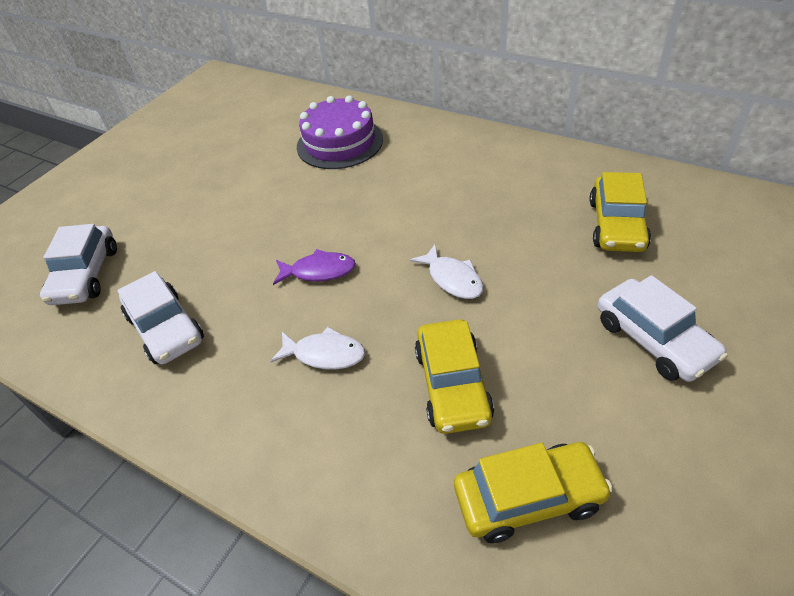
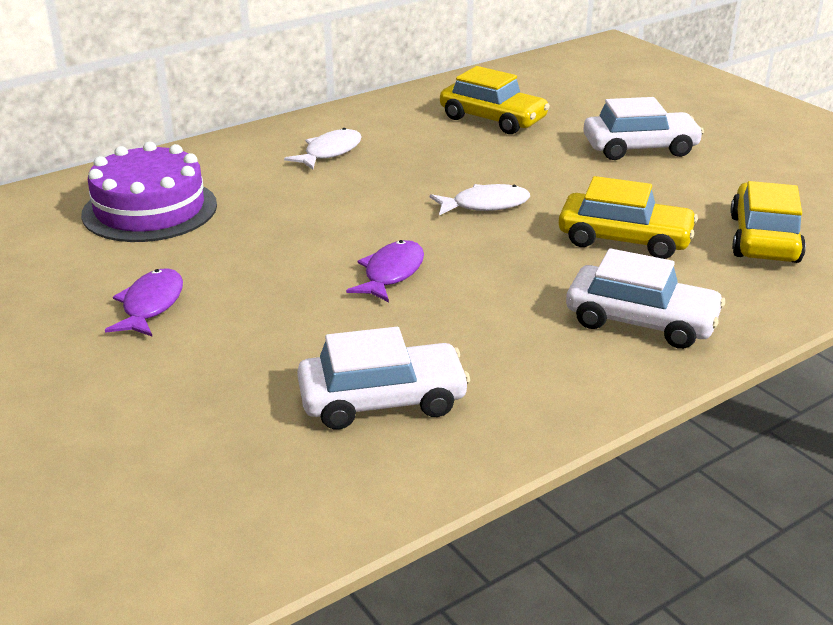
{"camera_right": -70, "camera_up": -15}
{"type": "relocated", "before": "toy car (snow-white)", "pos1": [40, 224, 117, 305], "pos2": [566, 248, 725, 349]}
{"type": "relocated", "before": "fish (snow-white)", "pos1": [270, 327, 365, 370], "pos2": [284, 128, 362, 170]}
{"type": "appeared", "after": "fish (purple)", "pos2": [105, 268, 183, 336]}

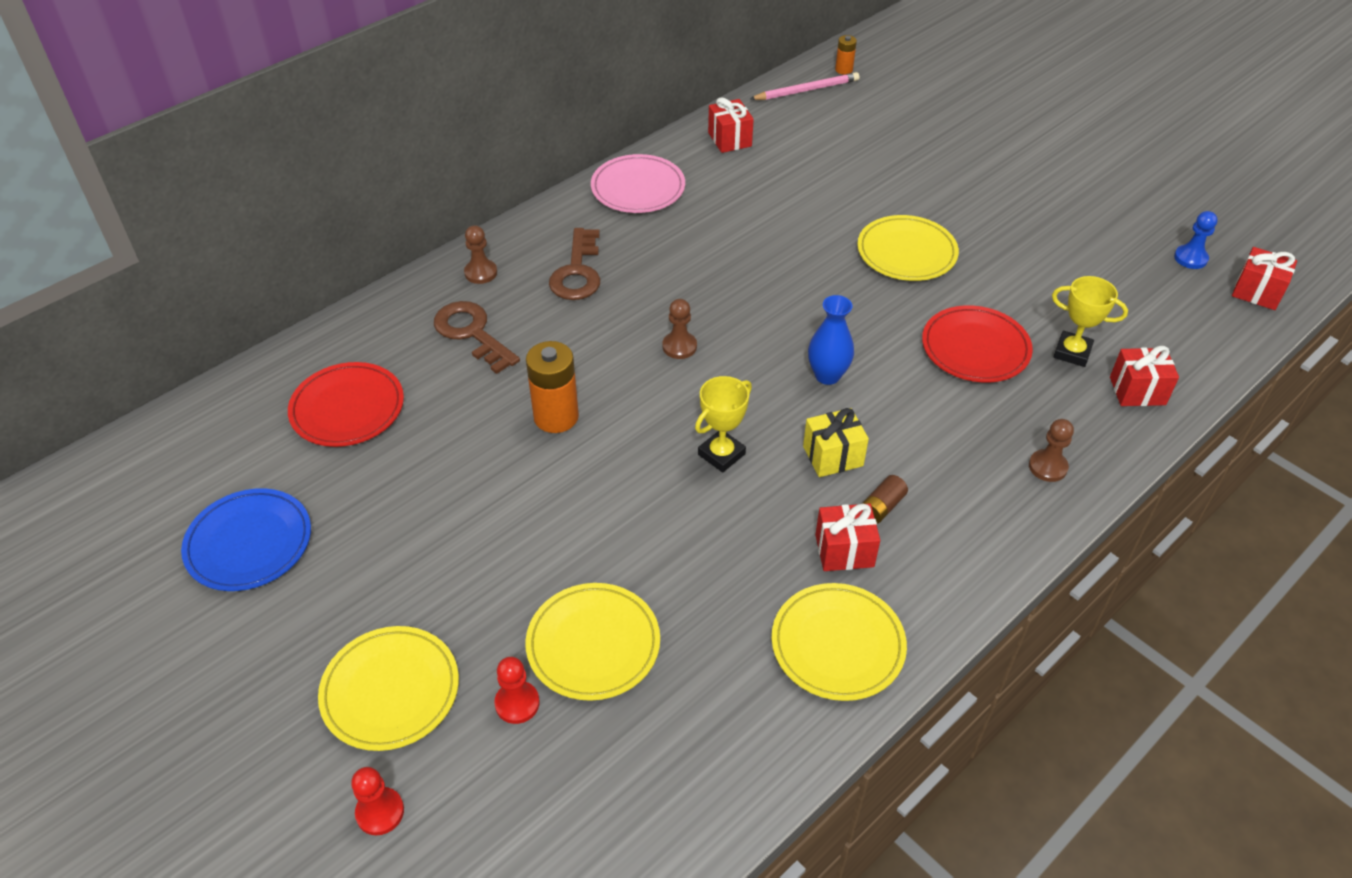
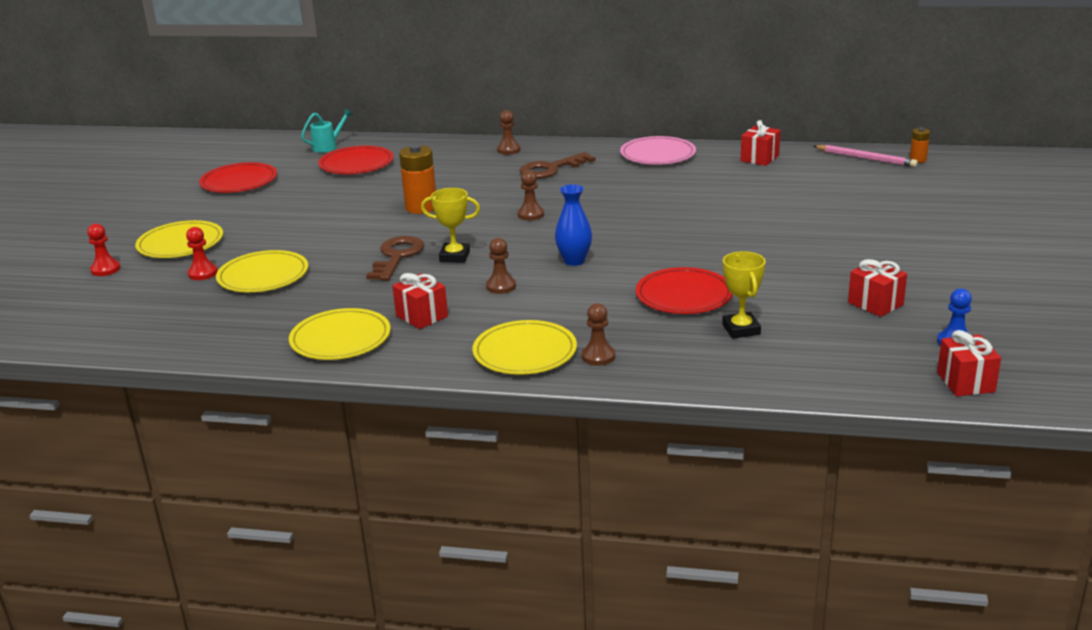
{"camera_right": 55, "camera_up": -20}
{"type": "colour", "before": "flat dish (cobalt)", "after": "flat dish (crimson)", "pos1": [181, 488, 311, 591], "pos2": [199, 162, 277, 193]}
{"type": "relocated", "before": "latchkey (brown)", "pos1": [434, 301, 520, 374], "pos2": [366, 236, 424, 281]}
{"type": "exchanged", "before": "gift (golden)", "after": "game pawn (brown)", "pos1": [803, 408, 869, 477], "pos2": [486, 238, 516, 294]}
{"type": "relocated", "before": "flat dish (golden)", "pos1": [857, 215, 959, 281], "pos2": [472, 320, 577, 375]}
{"type": "missing", "before": "battery (brown)", "pos1": [862, 475, 908, 524]}
{"type": "relocated", "before": "gift (crimson)", "pos1": [1110, 346, 1179, 406], "pos2": [848, 259, 907, 317]}
{"type": "appeared", "after": "watering can (aqua)", "pos2": [301, 109, 353, 153]}

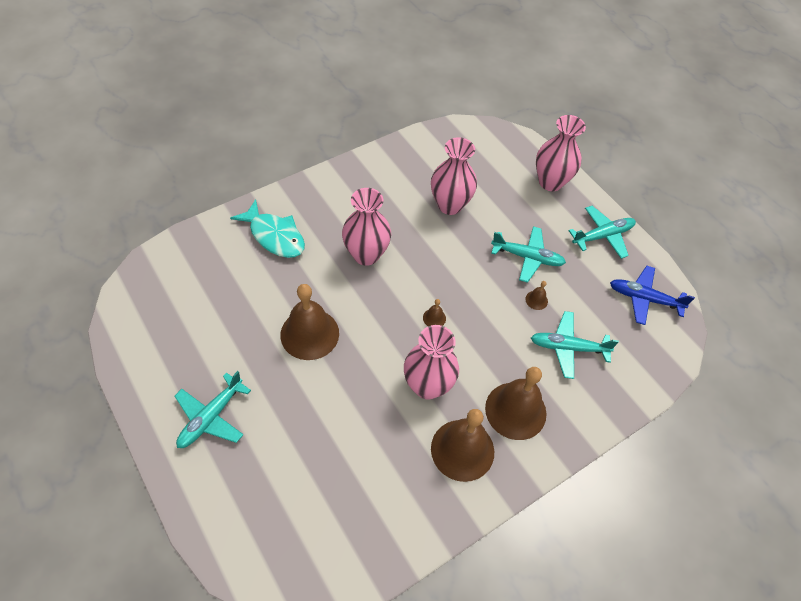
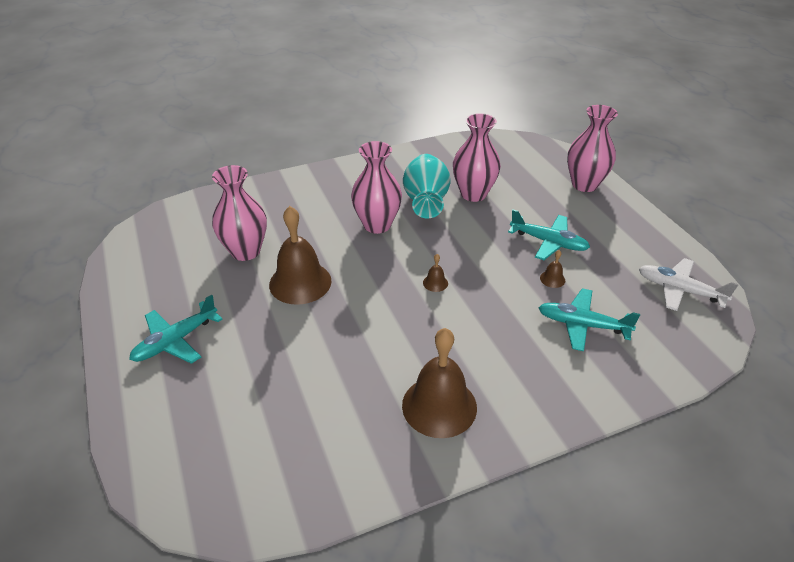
{"camera_right": 15, "camera_up": -15}
{"type": "missing", "before": "fish (aqua)", "pos1": [230, 199, 305, 258]}
{"type": "relocated", "before": "flower vase (rosy)", "pos1": [404, 325, 459, 400], "pos2": [212, 165, 267, 261]}
{"type": "missing", "before": "school bell (brown)", "pos1": [485, 367, 547, 440]}
{"type": "missing", "before": "toy plane (aqua)", "pos1": [569, 206, 636, 259]}
{"type": "colour", "before": "toy plane (cobalt)", "after": "toy plane (snow-white)", "pos1": [610, 266, 695, 325], "pos2": [639, 258, 738, 311]}
{"type": "appeared", "after": "flower vase (aqua)", "pos2": [403, 154, 451, 218]}

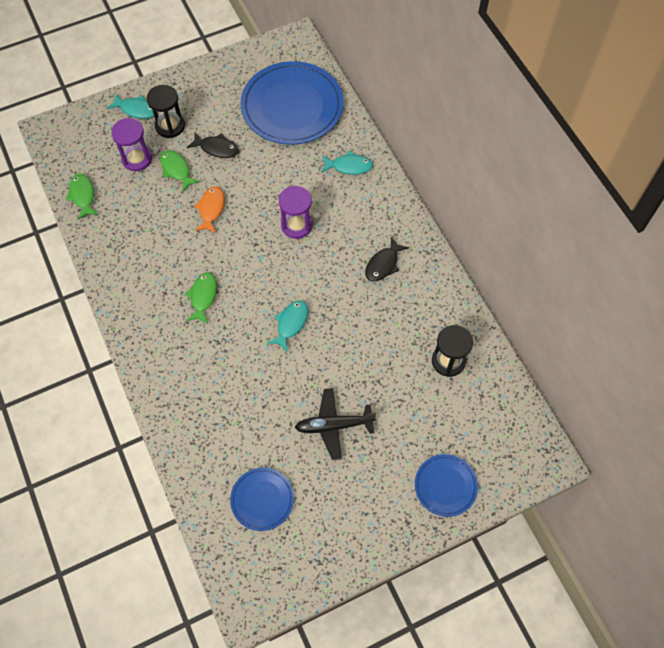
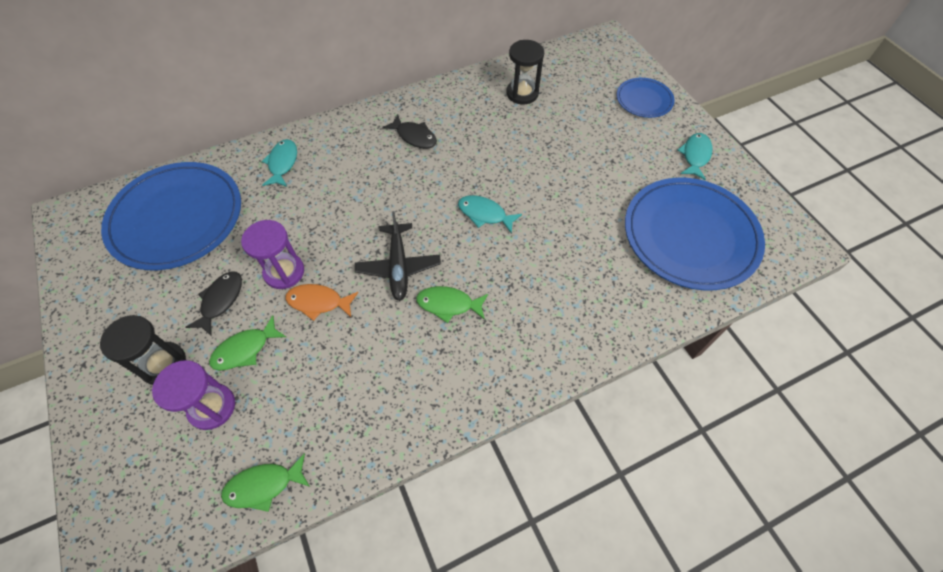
{"camera_right": -90, "camera_up": -5}
{"type": "relocated", "before": "fish (aqua)", "pos1": [107, 93, 154, 119], "pos2": [677, 133, 712, 180]}
{"type": "size", "before": "flat dish (cobalt)", "pos1": [230, 468, 294, 531], "pos2": [625, 178, 765, 290], "scale": 2.0}
{"type": "relocated", "before": "sand timer (purple)", "pos1": [279, 186, 313, 239], "pos2": [241, 220, 304, 289]}
{"type": "relocated", "before": "toy plane (ebony)", "pos1": [295, 388, 376, 460], "pos2": [355, 211, 441, 301]}

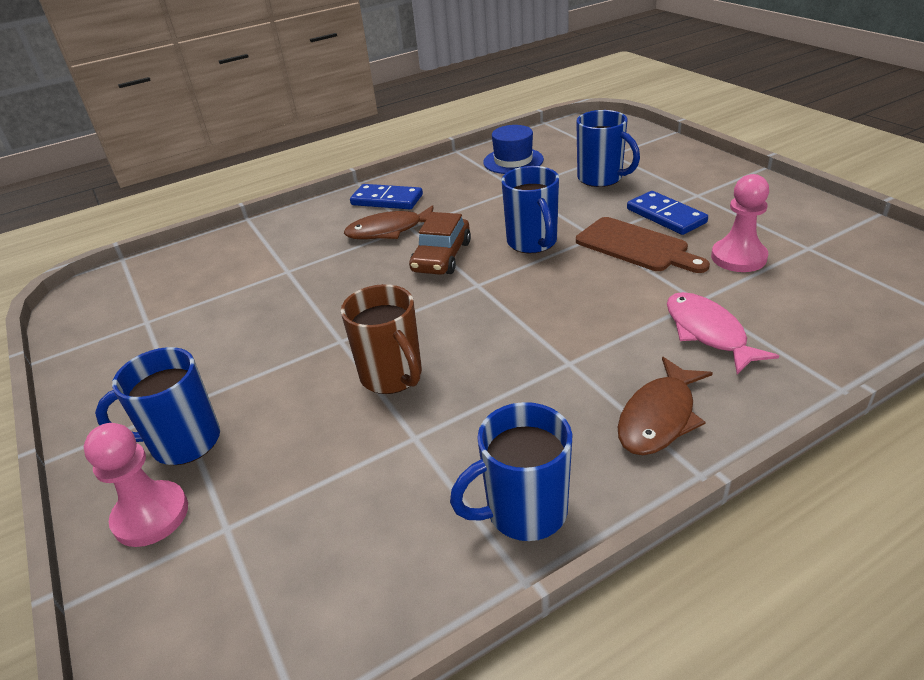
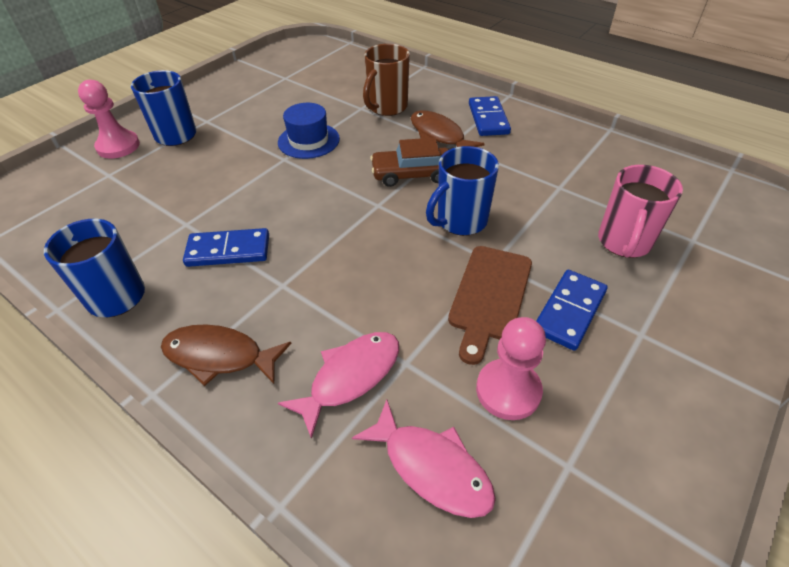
{"camera_right": 65, "camera_up": 10}
{"type": "relocated", "before": "mug (brown)", "pos1": [341, 284, 422, 394], "pos2": [363, 44, 410, 116]}
{"type": "relocated", "before": "hat (cobalt)", "pos1": [483, 125, 544, 174], "pos2": [278, 103, 340, 159]}
{"type": "colour", "before": "mug (cobalt)", "after": "mug (rosy)", "pos1": [576, 110, 640, 187], "pos2": [598, 165, 683, 258]}
{"type": "appeared", "after": "domino piece (cobalt)", "pos2": [183, 228, 269, 267]}
{"type": "appeared", "after": "fish (rosy)", "pos2": [352, 400, 496, 518]}

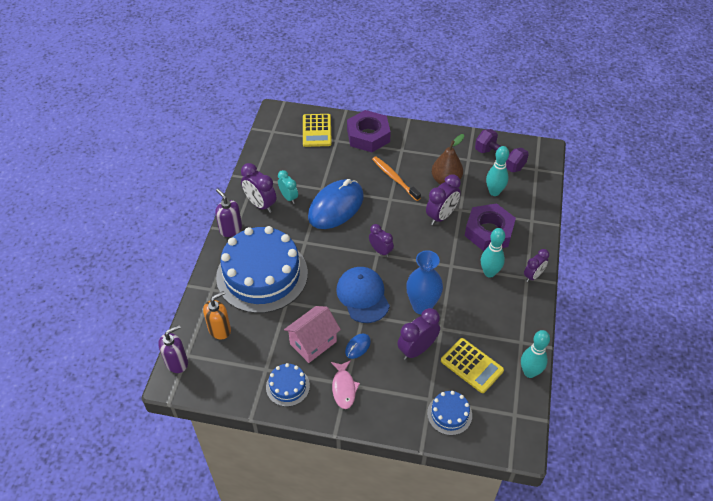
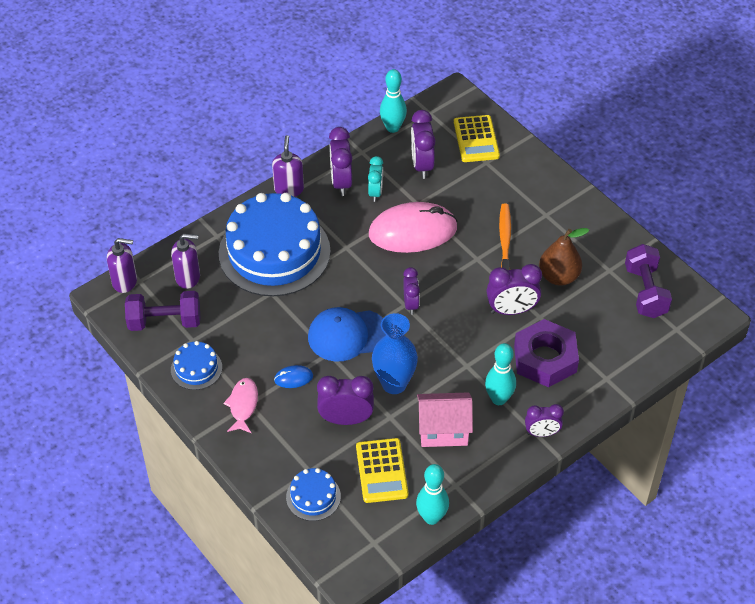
{"camera_right": 40, "camera_up": 0}
{"type": "colour", "before": "pump bottle (orange-coloured)", "after": "pump bottle (purple)", "pos1": [203, 291, 231, 339], "pos2": [171, 234, 200, 289]}
{"type": "relocated", "before": "toy house (rosy)", "pos1": [284, 306, 341, 363], "pos2": [417, 392, 473, 447]}
{"type": "spun", "before": "calculator (golden)", "pos1": [303, 114, 332, 147], "pos2": [454, 115, 500, 162], "turn": -45}
{"type": "colour", "before": "mouse (cobalt)", "after": "mouse (rosy)", "pos1": [308, 179, 364, 229], "pos2": [369, 202, 458, 253]}
{"type": "spun", "before": "fish (rosy)", "pos1": [331, 360, 360, 409], "pos2": [223, 378, 258, 433], "turn": 150}
{"type": "spun", "before": "baseball cap (cobalt)", "pos1": [336, 267, 390, 323], "pos2": [308, 307, 386, 361], "turn": -120}
{"type": "missing", "before": "nut (purple)", "pos1": [347, 110, 391, 152]}
{"type": "relocated", "before": "skittle (aqua)", "pos1": [486, 146, 509, 196], "pos2": [380, 69, 407, 133]}
{"type": "appeared", "after": "dumbbell (purple)", "pos2": [125, 291, 200, 331]}
{"type": "appeared", "after": "clock (purple)", "pos2": [411, 110, 436, 179]}

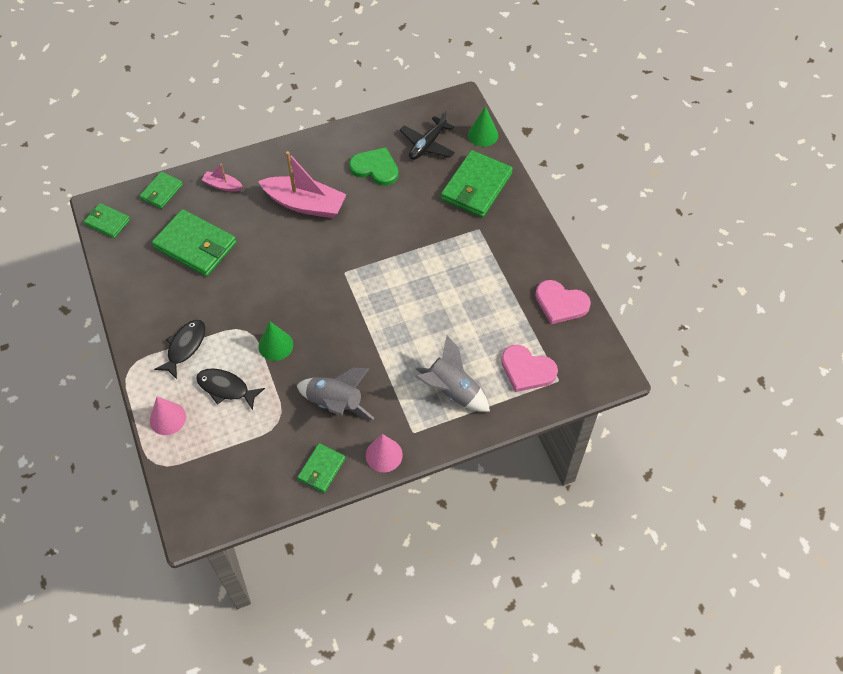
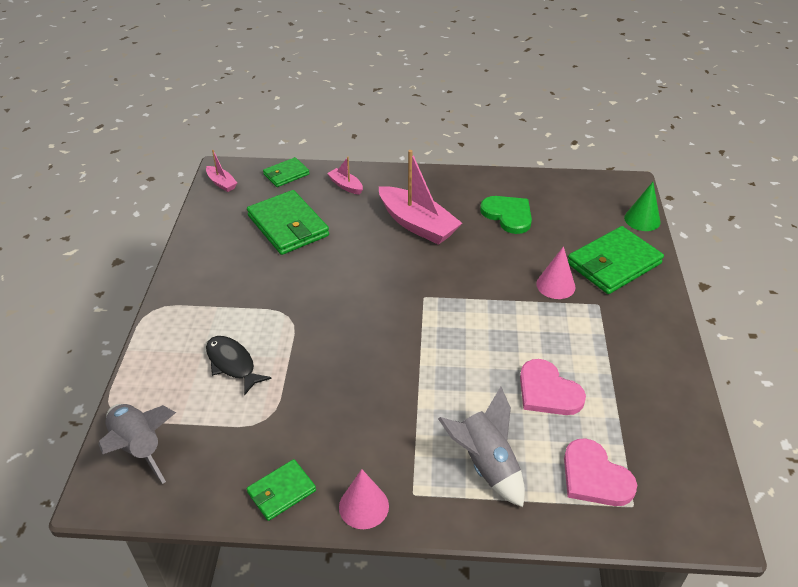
{"camera_right": 25, "camera_up": -15}
{"type": "exchanged", "before": "billfold (emerald)", "after": "sailboat (rosy)", "pos1": [84, 203, 130, 238], "pos2": [206, 150, 237, 192]}
{"type": "relocated", "before": "cone (rosy)", "pos1": [150, 397, 186, 435], "pos2": [536, 246, 575, 299]}
{"type": "missing", "before": "fish (ebony)", "pos1": [154, 320, 206, 379]}
{"type": "missing", "before": "cone (emerald)", "pos1": [259, 322, 293, 361]}
{"type": "relocated", "before": "toy rocket (gray)", "pos1": [297, 368, 374, 420], "pos2": [99, 404, 176, 484]}
{"type": "missing", "before": "toy plane (ebony)", "pos1": [400, 111, 455, 160]}
{"type": "relocated", "before": "heart (rosy)", "pos1": [535, 280, 591, 324], "pos2": [520, 359, 586, 415]}

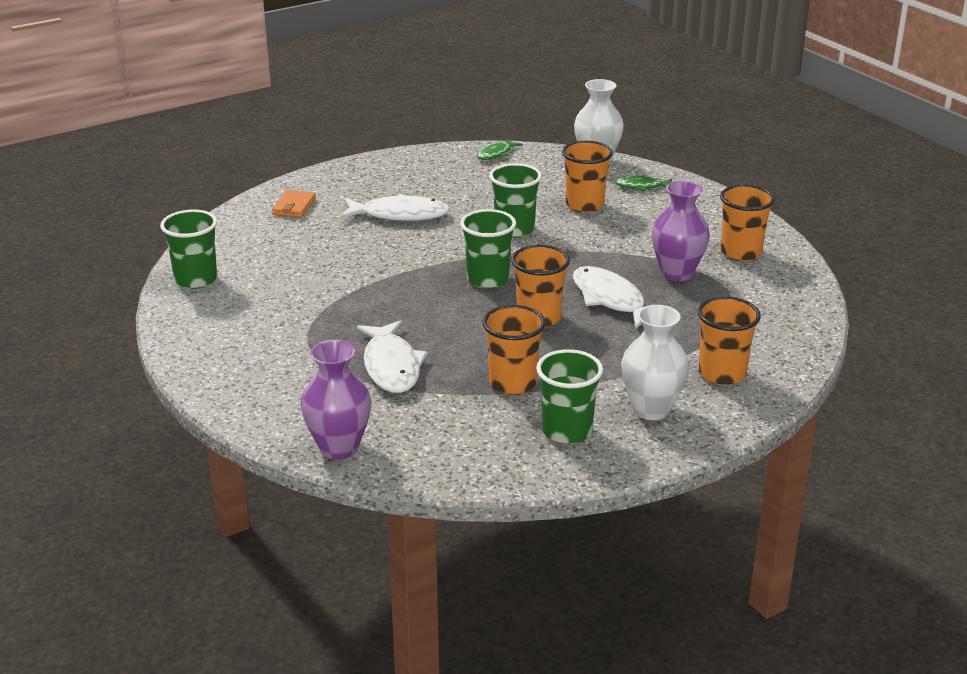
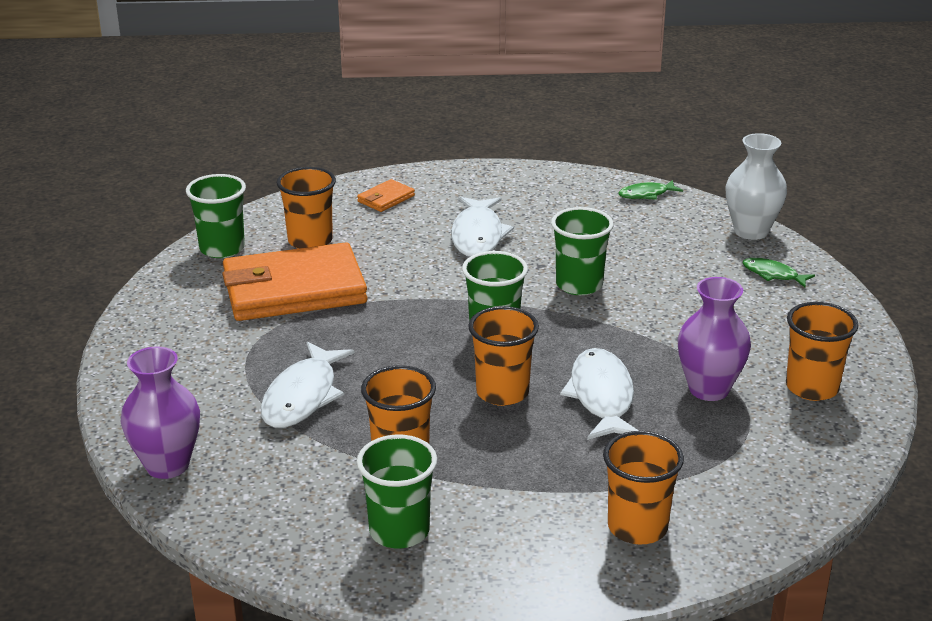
{"camera_right": 30, "camera_up": 0}
{"type": "spun", "before": "fish (snow-white)", "pos1": [340, 194, 450, 221], "pos2": [451, 196, 514, 257], "turn": 60}
{"type": "relocated", "before": "tumbler (orange-coloured)", "pos1": [562, 141, 613, 213], "pos2": [277, 167, 336, 249]}
{"type": "missing", "before": "flower vase (snow-white)", "pos1": [621, 305, 689, 420]}
{"type": "appeared", "after": "billfold (orange-coloured)", "pos2": [222, 242, 368, 321]}

